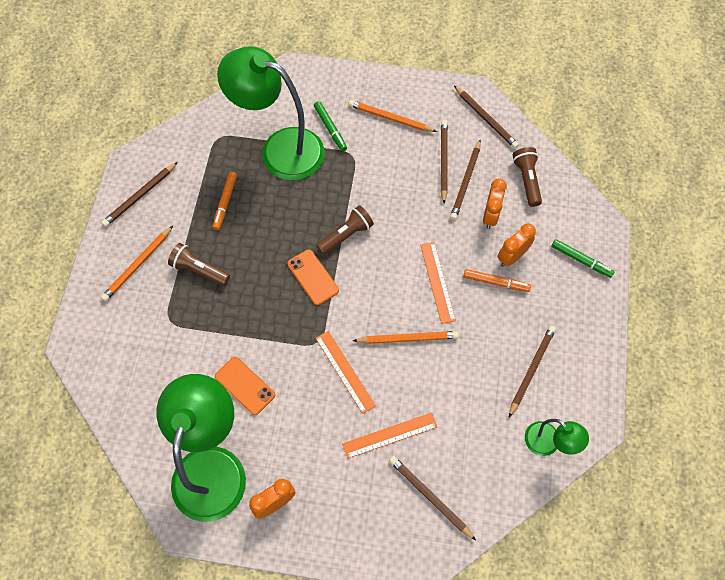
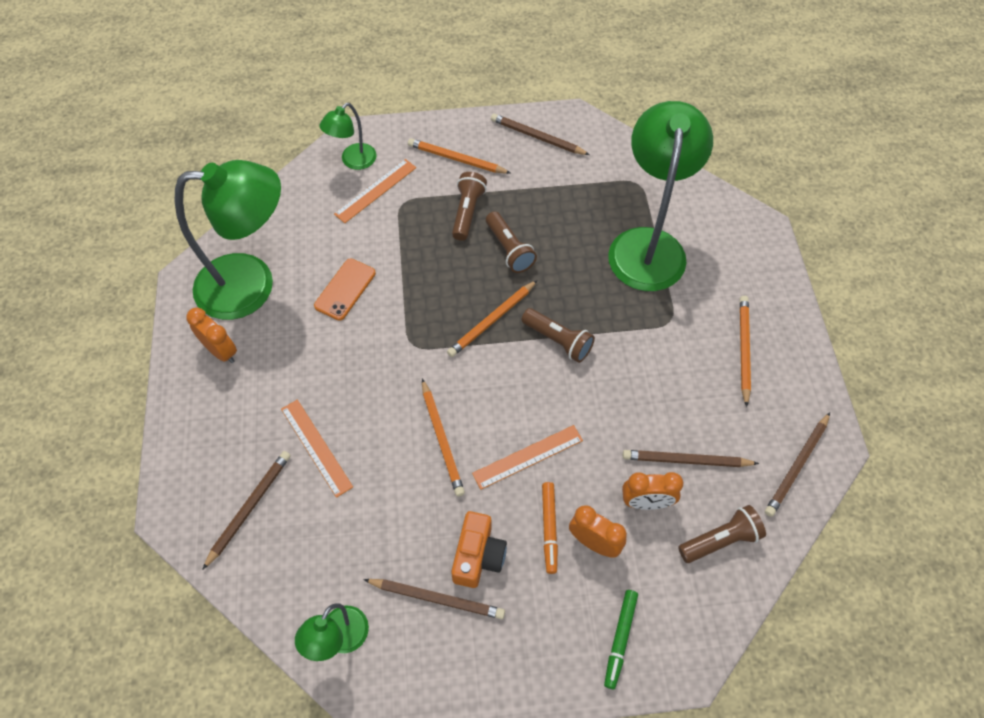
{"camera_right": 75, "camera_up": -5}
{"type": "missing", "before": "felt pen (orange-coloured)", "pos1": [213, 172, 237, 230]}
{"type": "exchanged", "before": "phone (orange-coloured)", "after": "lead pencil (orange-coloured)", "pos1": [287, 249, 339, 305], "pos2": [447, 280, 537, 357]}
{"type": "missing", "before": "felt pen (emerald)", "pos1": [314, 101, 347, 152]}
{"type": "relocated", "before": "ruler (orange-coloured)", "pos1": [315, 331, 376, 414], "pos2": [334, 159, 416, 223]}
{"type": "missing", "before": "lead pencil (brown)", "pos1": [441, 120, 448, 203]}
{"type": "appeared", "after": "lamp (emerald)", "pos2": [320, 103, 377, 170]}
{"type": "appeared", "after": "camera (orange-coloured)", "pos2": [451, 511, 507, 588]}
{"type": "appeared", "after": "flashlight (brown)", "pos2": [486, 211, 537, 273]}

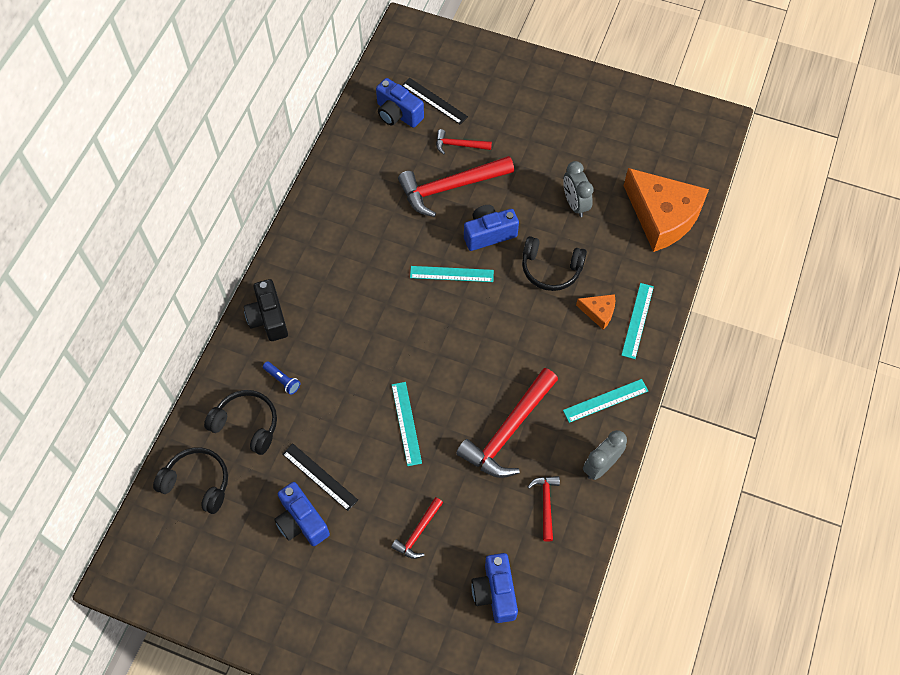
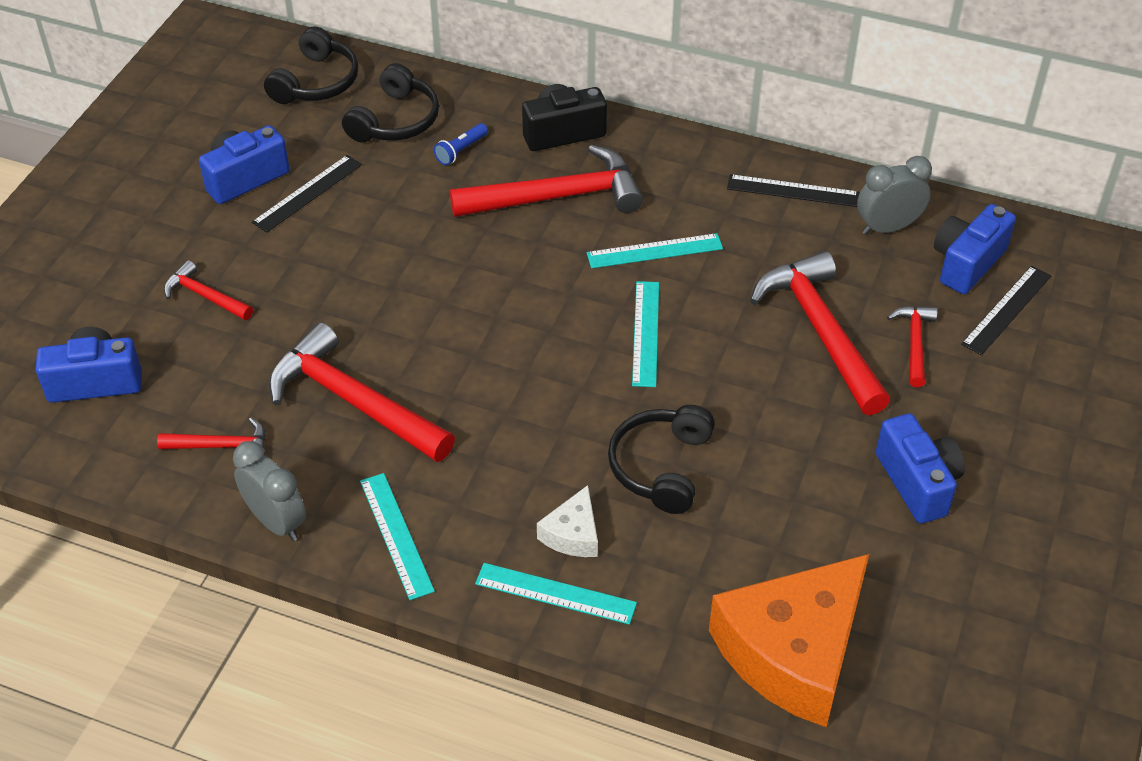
{"camera_right": 90, "camera_up": -15}
{"type": "relocated", "before": "ruler (aqua)", "pos1": [392, 382, 422, 466], "pos2": [587, 233, 723, 268]}
{"type": "relocated", "before": "camera (cobalt)", "pos1": [464, 205, 519, 251], "pos2": [876, 413, 965, 523]}
{"type": "relocated", "before": "clock (gray)", "pos1": [563, 161, 594, 217], "pos2": [857, 156, 932, 235]}
{"type": "colour", "before": "piece of cheese (orange-coloured)", "after": "piece of cheese (snow-white)", "pos1": [576, 294, 615, 330], "pos2": [537, 485, 598, 557]}
{"type": "appeared", "after": "carpenter's hammer (crimson)", "pos2": [450, 145, 643, 217]}
{"type": "appeared", "after": "ruler (ebony)", "pos2": [727, 174, 860, 207]}

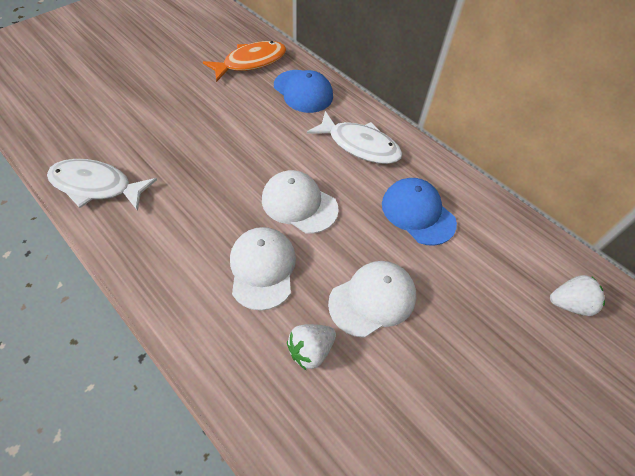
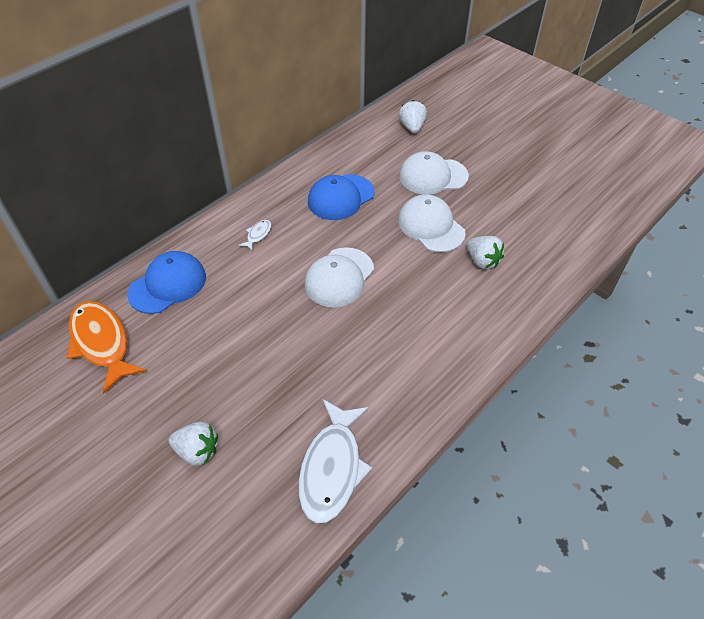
{"camera_right": -90, "camera_up": -5}
{"type": "relocated", "before": "baseball cap (snow-white)", "pos1": [230, 227, 296, 311], "pos2": [399, 151, 469, 195]}
{"type": "size", "before": "fish (snow-white)", "pos1": [307, 111, 402, 164], "pos2": [239, 220, 272, 251], "scale": 0.43}
{"type": "appeared", "after": "berry (snow-white)", "pos2": [169, 422, 218, 466]}

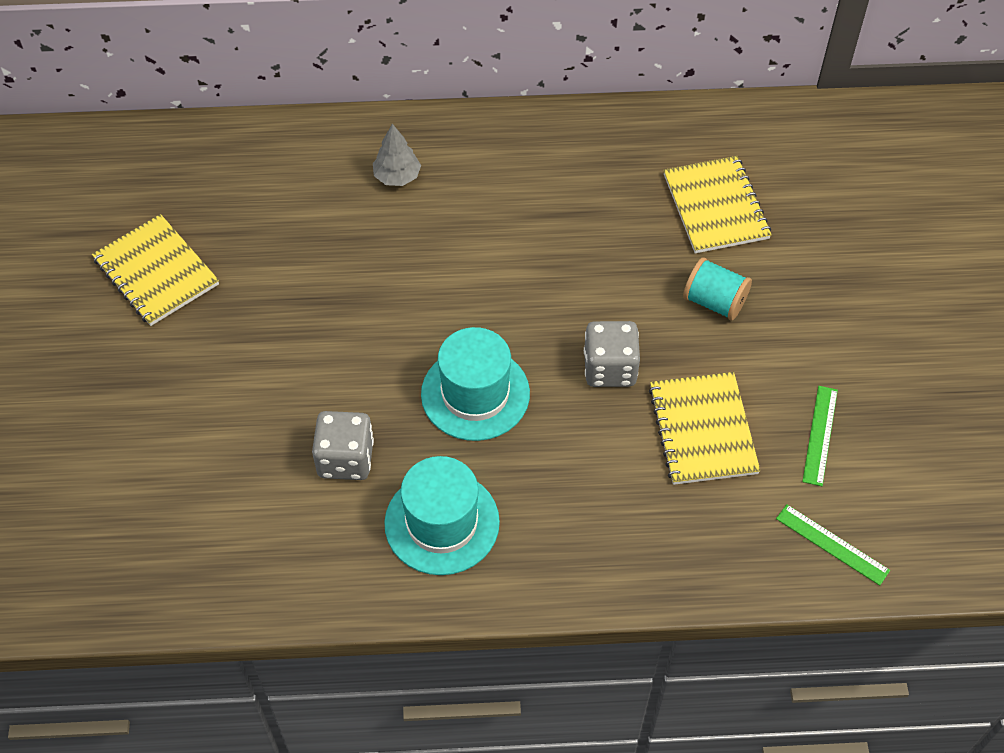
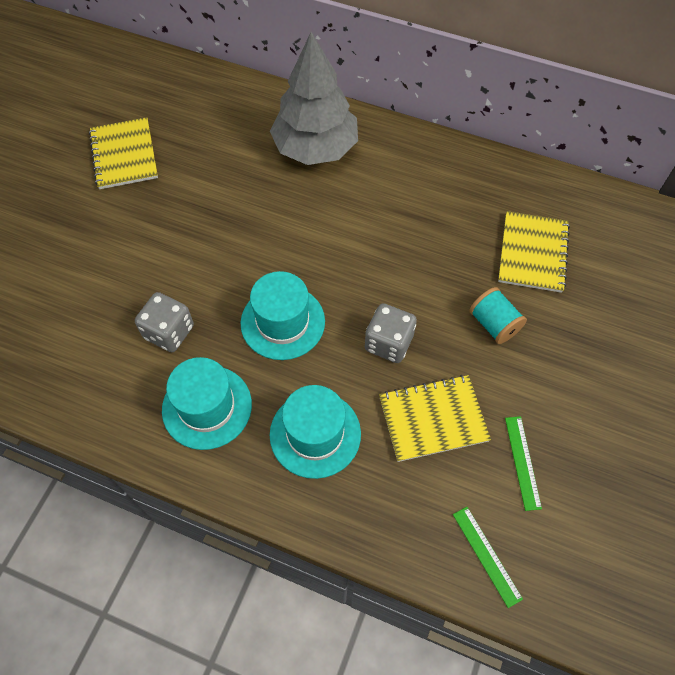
{"camera_right": 25, "camera_up": 5}
{"type": "size", "before": "tree (gray)", "pos1": [373, 124, 421, 186], "pos2": [270, 32, 358, 165], "scale": 2.39}
{"type": "spun", "before": "exercise book (golden)", "pos1": [649, 372, 760, 485], "pos2": [379, 375, 491, 462], "turn": 60}
{"type": "spun", "before": "ruler (emerald)", "pos1": [802, 386, 838, 486], "pos2": [505, 416, 542, 511], "turn": -45}
{"type": "appeared", "after": "hat (aqua)", "pos2": [270, 385, 361, 479]}

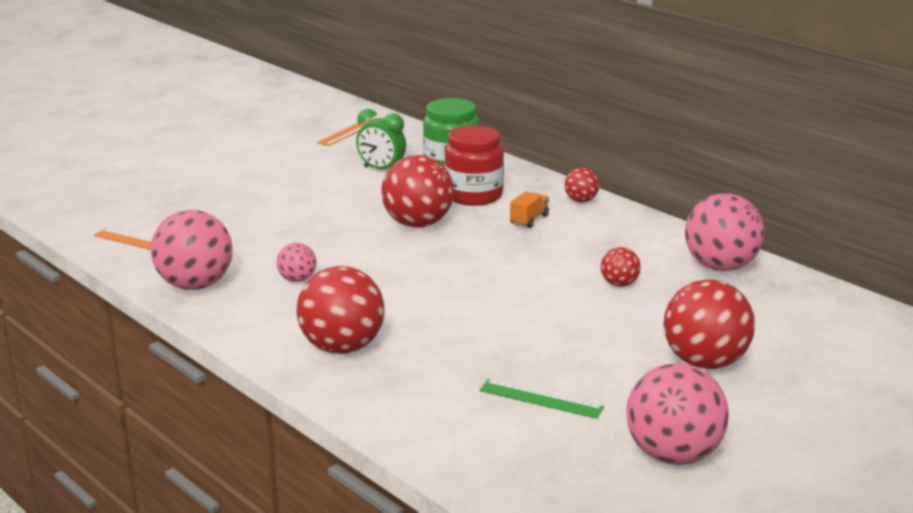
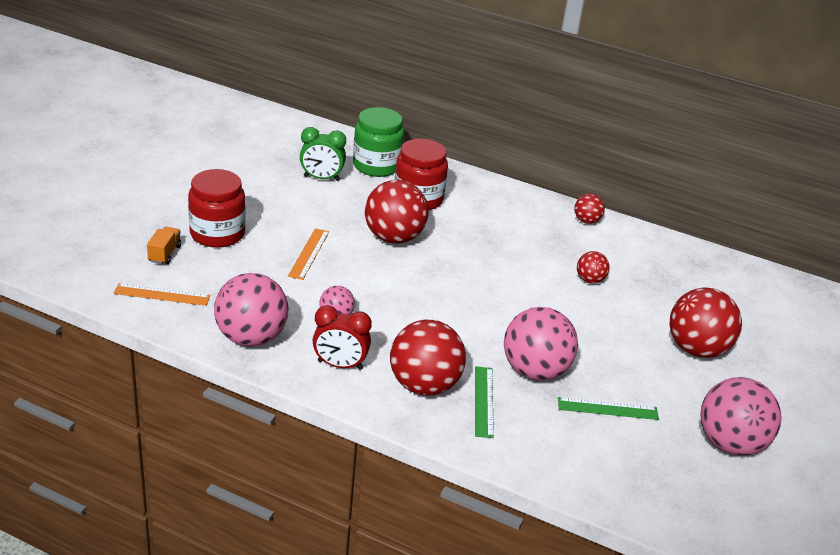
{"camera_right": -25, "camera_up": 10}
{"type": "relocated", "before": "ruler (orange-coloured)", "pos1": [317, 119, 373, 146], "pos2": [288, 228, 329, 280]}
{"type": "relocated", "before": "truck (orange-coloured)", "pos1": [510, 191, 549, 228], "pos2": [147, 227, 182, 264]}
{"type": "relocated", "before": "play ball (crimson)", "pos1": [565, 168, 599, 202], "pos2": [574, 194, 605, 224]}
{"type": "relocated", "before": "play ball (rosy)", "pos1": [685, 193, 764, 271], "pos2": [504, 307, 578, 381]}
{"type": "appeared", "after": "jam jar (crimson)", "pos2": [188, 169, 246, 248]}
{"type": "appeared", "after": "clock (crimson)", "pos2": [313, 305, 372, 370]}
{"type": "appeared", "after": "ruler (emerald)", "pos2": [475, 366, 494, 438]}

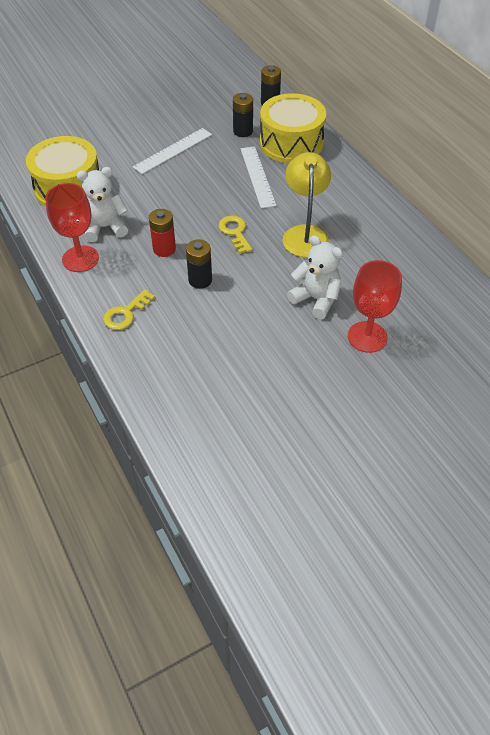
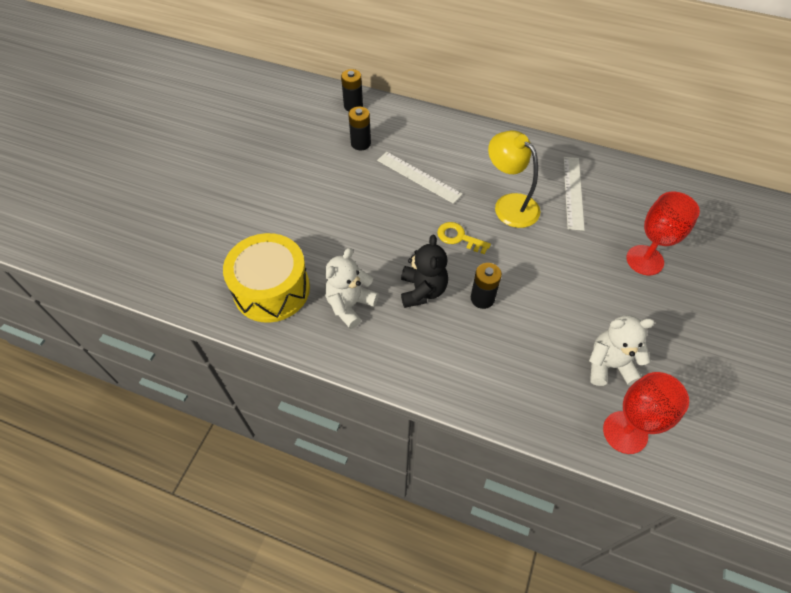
{"camera_right": -40, "camera_up": 5}
{"type": "relocated", "before": "goblet (crimson)", "pos1": [45, 183, 99, 272], "pos2": [603, 372, 689, 454]}
{"type": "missing", "before": "latchkey (golden)", "pos1": [103, 289, 155, 330]}
{"type": "relocated", "before": "ruler (snow-white)", "pos1": [133, 128, 212, 174], "pos2": [563, 157, 585, 231]}
{"type": "exchanged", "before": "battery (crimson)", "after": "stuffed bear (ebony)", "pos1": [149, 209, 176, 257], "pos2": [401, 234, 448, 308]}
{"type": "missing", "before": "drum (golden)", "pos1": [260, 93, 326, 163]}
{"type": "relocated", "before": "stuffed bear (snow-white)", "pos1": [287, 235, 343, 319], "pos2": [589, 315, 655, 386]}

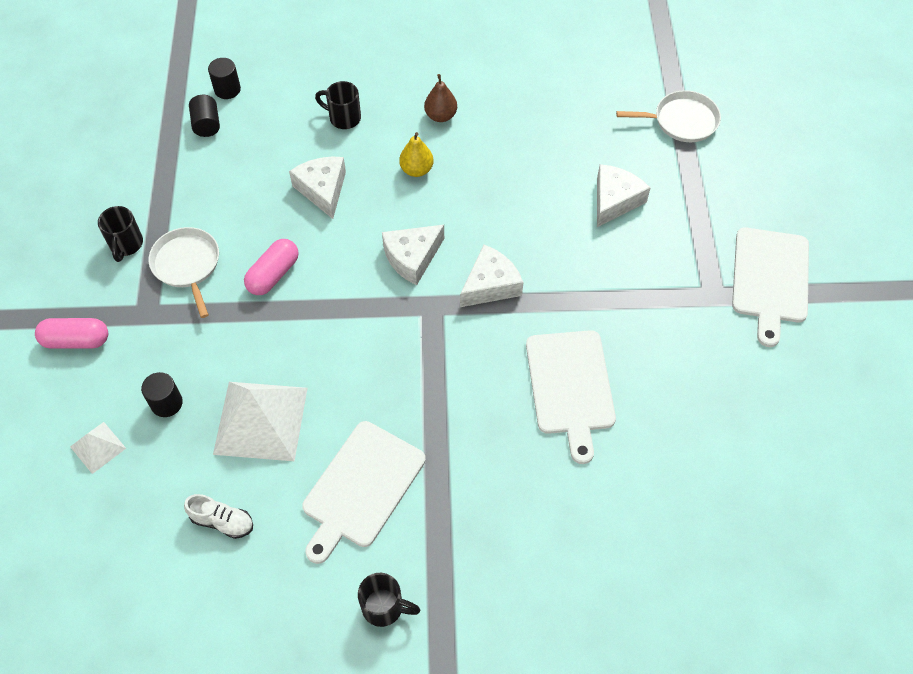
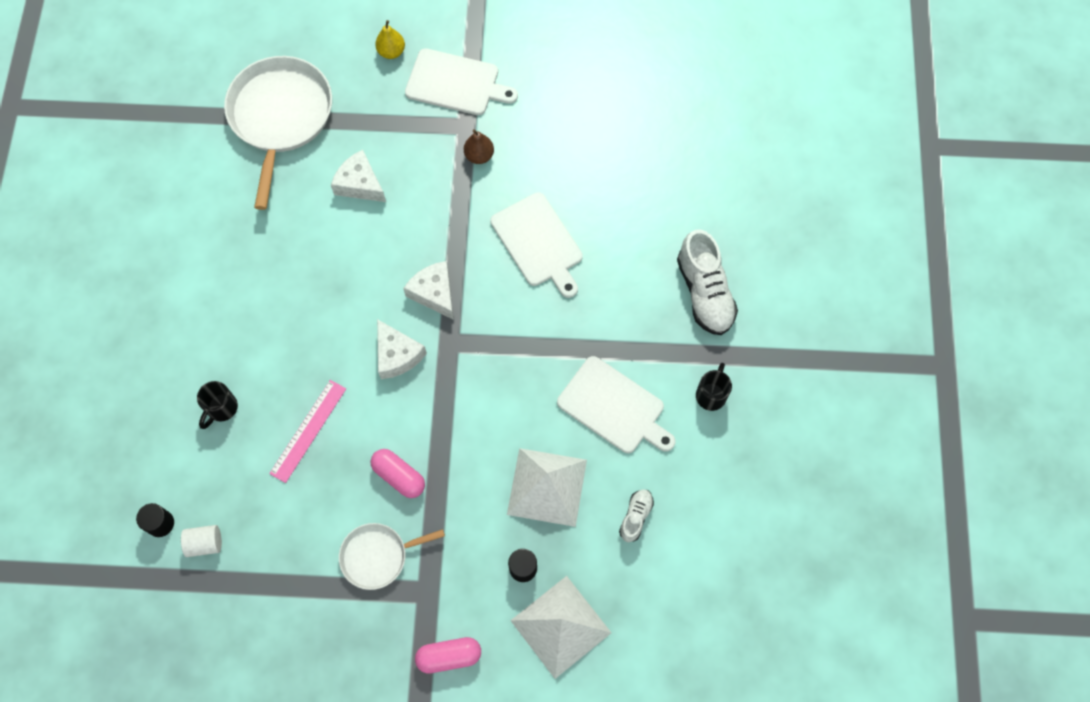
{"camera_right": -85, "camera_up": 10}
{"type": "spun", "before": "pill shape (rosy)", "pos1": [35, 318, 108, 349], "pos2": [415, 637, 481, 674], "turn": 75}
{"type": "size", "before": "pyramid shape (snow-white)", "pos1": [70, 422, 126, 474], "pos2": [510, 576, 611, 679], "scale": 2.04}
{"type": "missing", "before": "mug (ebony)", "pos1": [98, 206, 143, 262]}
{"type": "colour", "before": "cylinder shape (ebony)", "after": "cylinder shape (snow-white)", "pos1": [189, 95, 220, 137], "pos2": [181, 525, 222, 557]}
{"type": "exchanged", "before": "piece of cheese (snow-white)", "after": "ruler (rosy)", "pos1": [289, 157, 346, 219], "pos2": [269, 380, 346, 483]}
{"type": "relocated", "before": "pear fruit (golden)", "pos1": [399, 132, 434, 177], "pos2": [375, 20, 405, 59]}
{"type": "relocated", "before": "pear fruit (brown)", "pos1": [424, 74, 457, 122], "pos2": [464, 129, 494, 164]}
{"type": "spun", "before": "bread board (snow-white)", "pos1": [526, 330, 616, 464], "pos2": [490, 192, 583, 298], "turn": 60}
{"type": "size", "before": "pan (snow-white)", "pos1": [616, 90, 721, 142], "pos2": [224, 56, 332, 210], "scale": 1.85}
{"type": "appeared", "after": "shoe (snow-white)", "pos2": [677, 229, 738, 335]}

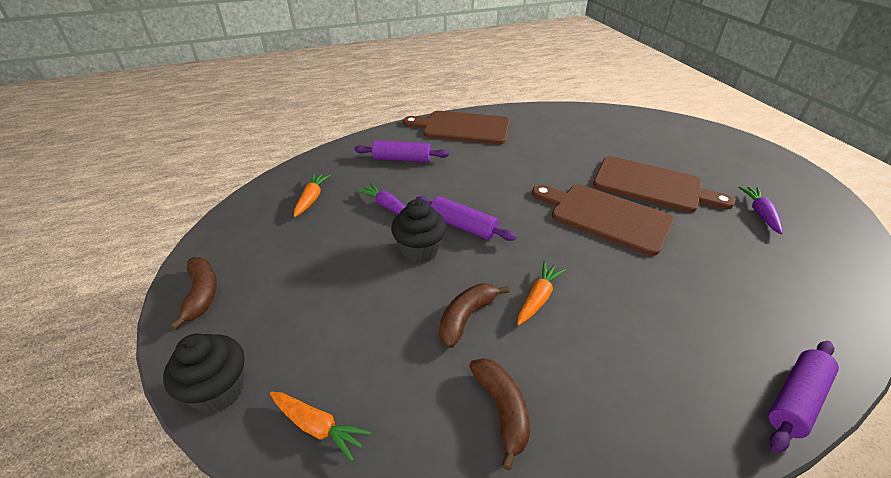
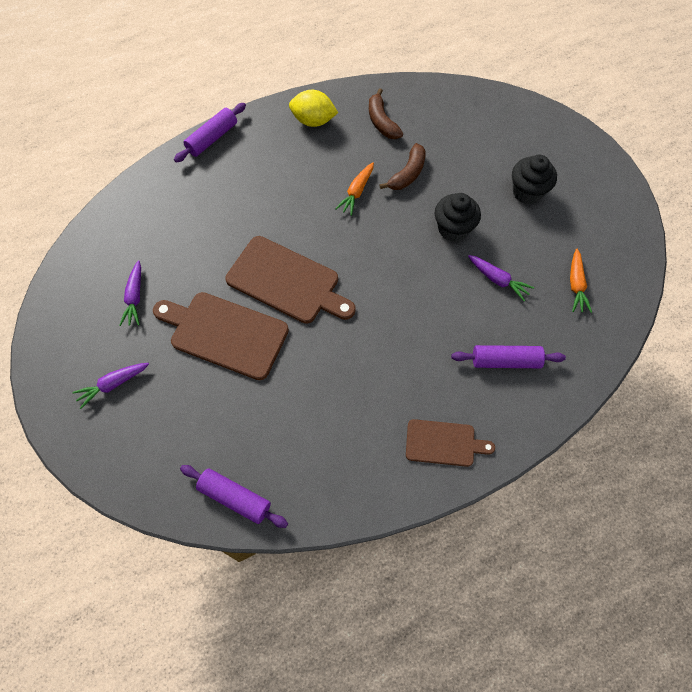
{"camera_right": 175, "camera_up": 25}
{"type": "relocated", "before": "muffin (ebony)", "pos1": [163, 333, 245, 413], "pos2": [512, 155, 557, 204]}
{"type": "missing", "before": "toy banana (brown)", "pos1": [170, 257, 217, 330]}
{"type": "missing", "before": "root vegetable (orange-coloured)", "pos1": [270, 392, 371, 461]}
{"type": "size", "before": "bread board (brown)", "pos1": [403, 111, 509, 144], "pos2": [406, 419, 495, 467], "scale": 0.6}
{"type": "relocated", "before": "pastry roller (purple)", "pos1": [416, 196, 516, 241], "pos2": [180, 465, 288, 528]}
{"type": "appeared", "after": "root vegetable (purple)", "pos2": [72, 363, 149, 409]}
{"type": "appeared", "after": "citrus fruit (golden)", "pos2": [289, 90, 338, 127]}

